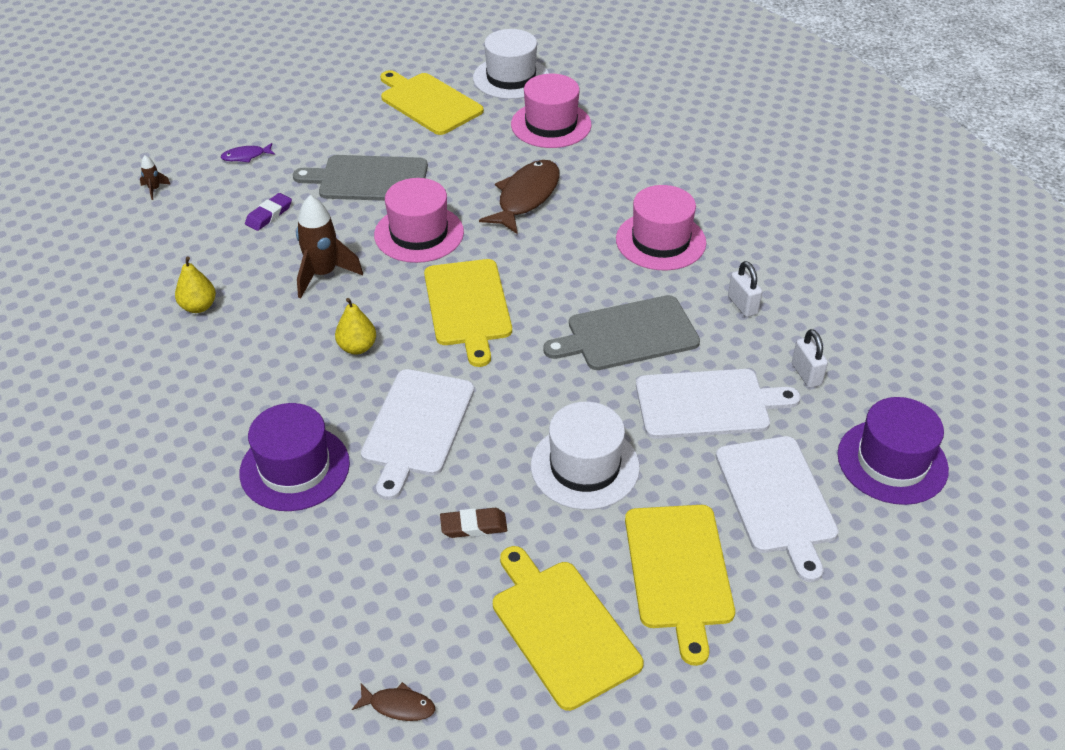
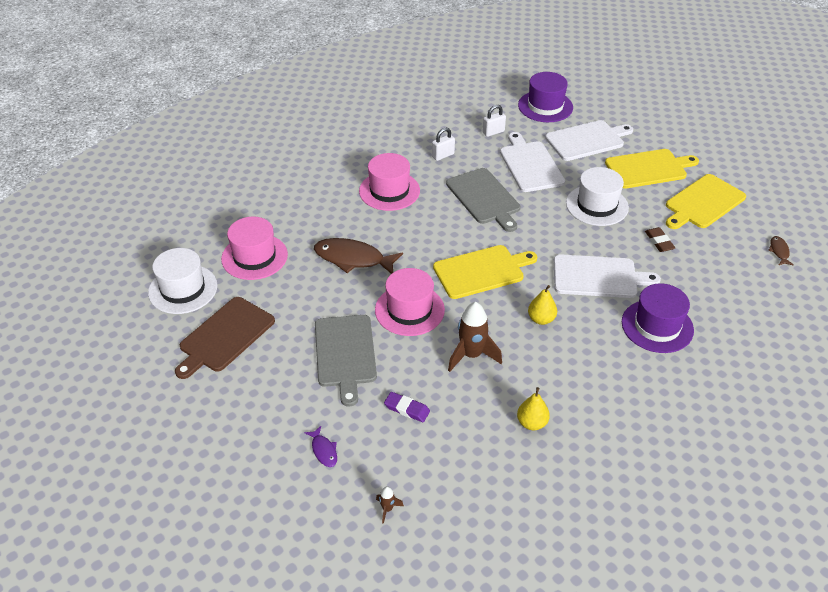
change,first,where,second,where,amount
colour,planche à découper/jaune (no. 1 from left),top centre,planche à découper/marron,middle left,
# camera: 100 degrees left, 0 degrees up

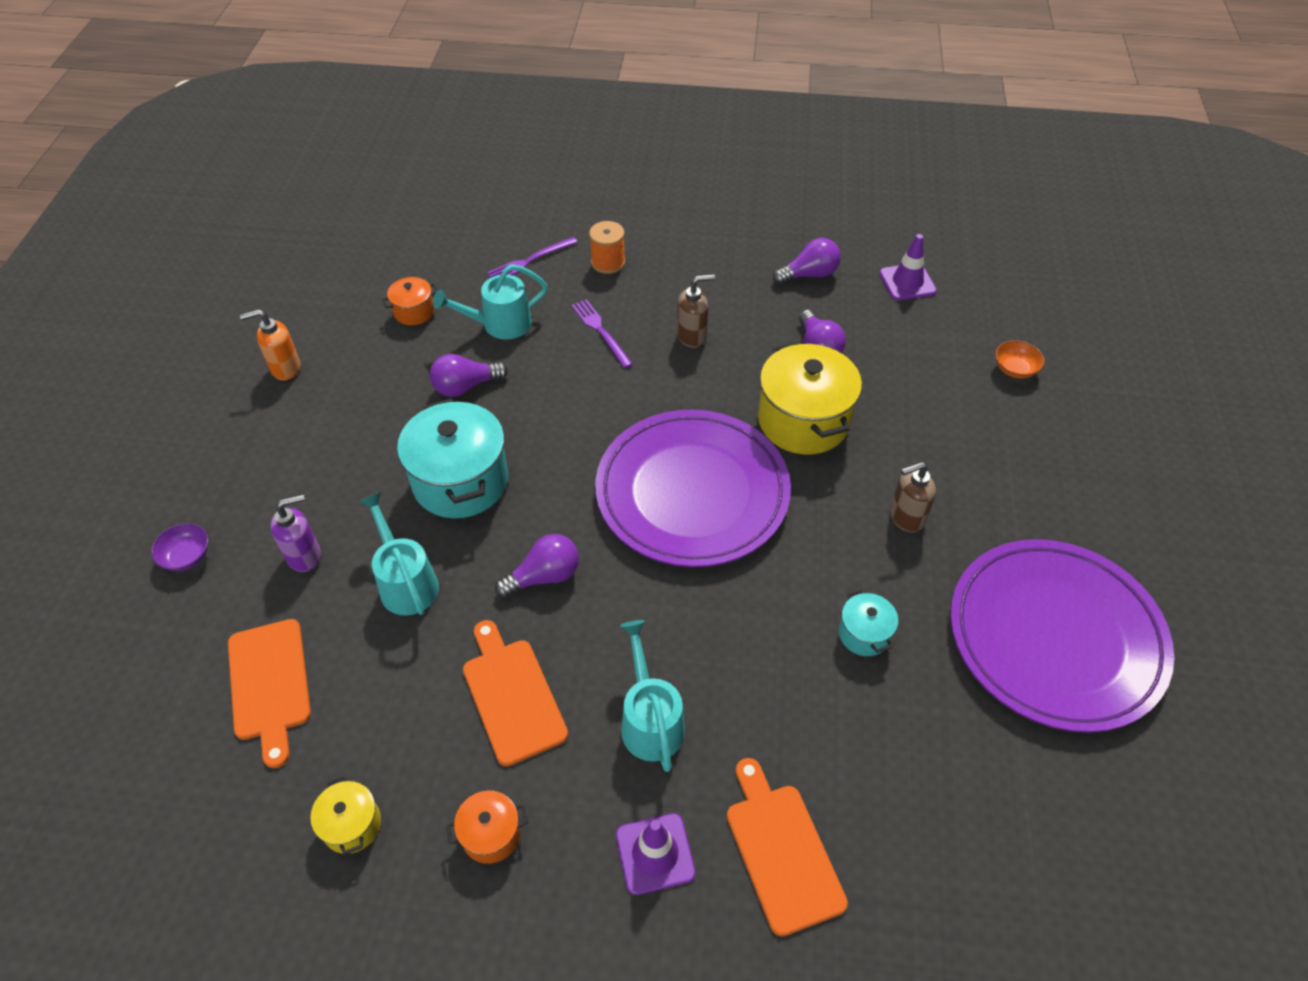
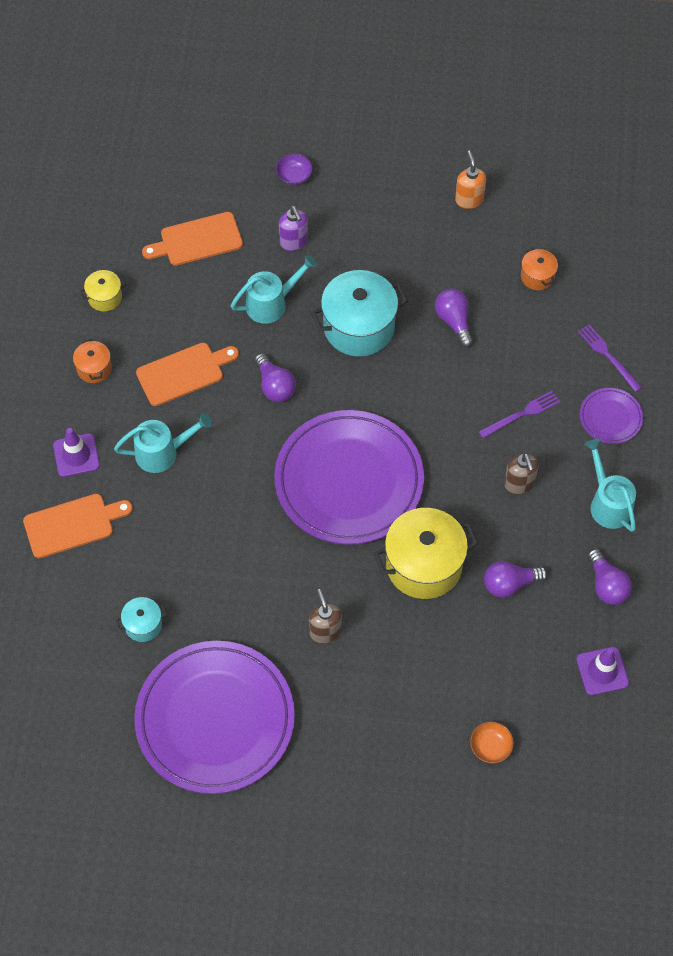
change,first,where,second,where,amount
exchanged,bobine/orange,top centre,assiette/violet (no. 3 from left),middle right,
relocated,arrosoir/turquoise (no. 2 from left in the first image),top centre,arrosoir/turquoise (no. 3 from left),middle right,
relocated,marmite/turquoise (no. 2 from left in the first image),centre,marmite/turquoise (no. 1 from left),middle left,
# camera: 90 degrees right, 10 degrees up

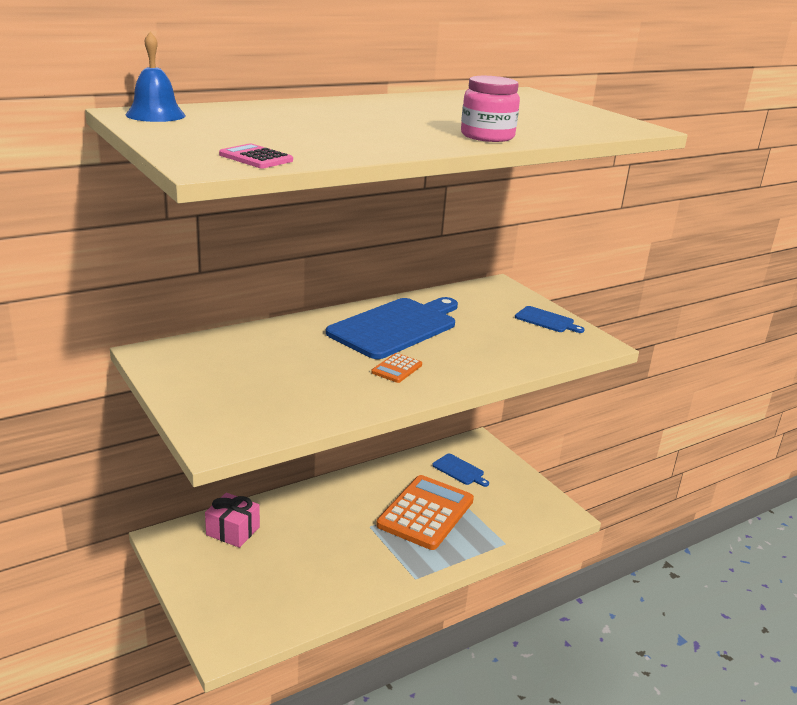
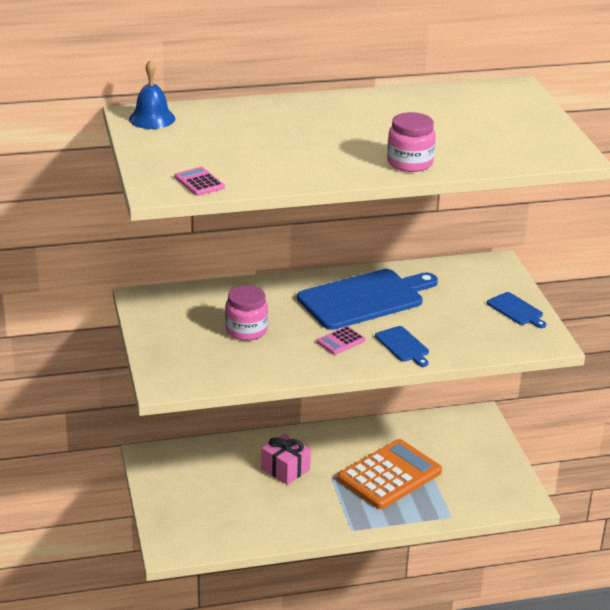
change,first,where,second,where,amount
colour,calculatrice/orange (no. 1 from left),centre,calculatrice/rose (no. 2 from left),centre,
relocated,planche à découper/bleu (no. 2 from left),bottom centre,,centre,
relocated,cadeau/rose,bottom left,,bottom centre,
appeared,,,bocal/rose (no. 1 from left),centre,
# camera: 20 degrees right, 5 degrees up

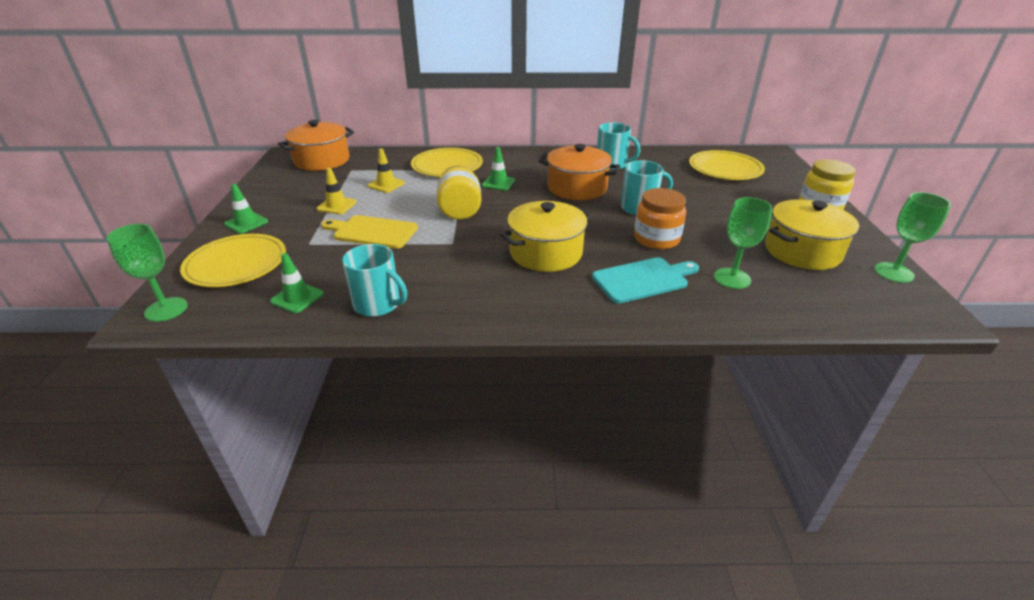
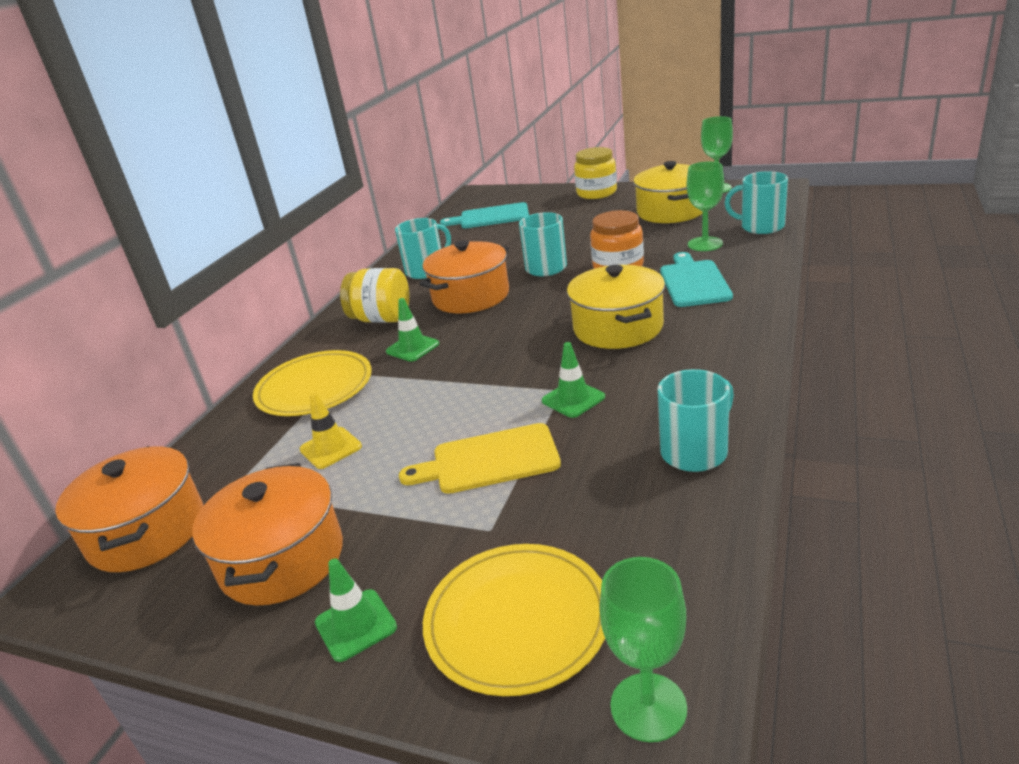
change,first,where,second,where,amount
exchanged,assiette/jaune (no. 3 from left),top right,planche à découper/turquoise (no. 1 from left),top centre,
relocated,bocal/jaune (no. 1 from left),top centre,,centre,
missing,cône de chantier/jaune (no. 1 from left),top left,,,
spun,planche à découper/jaune,centre,,centre,45 degrees clockwise
relocated,cône de chantier/vert (no. 2 from left in the first image),middle left,cône de chantier/vert (no. 3 from left),centre,
appeared,,,tasse/turquoise (no. 4 from left),top right,
appeared,,,marmite/orange (no. 2 from left),bottom left,
# camera: 65 degrees left, 5 degrees down

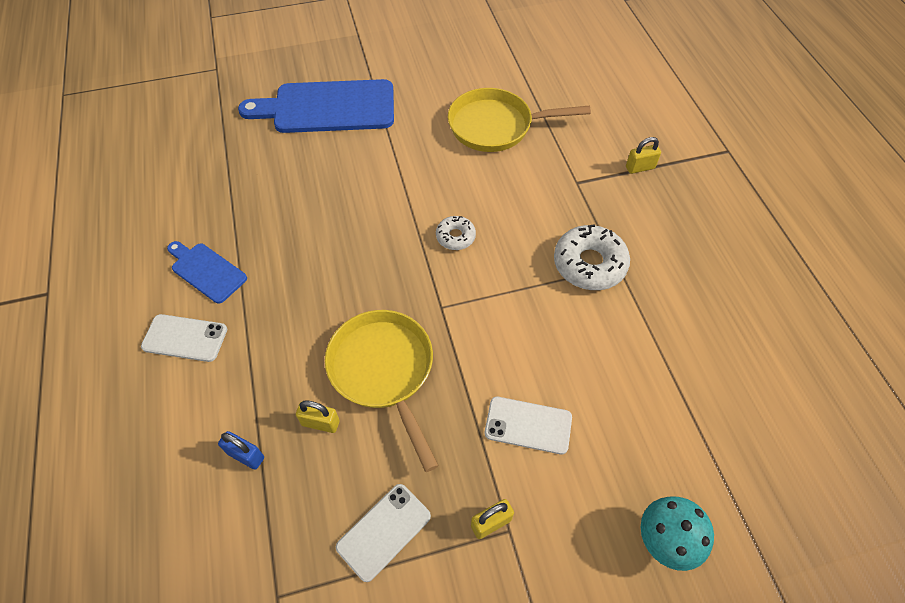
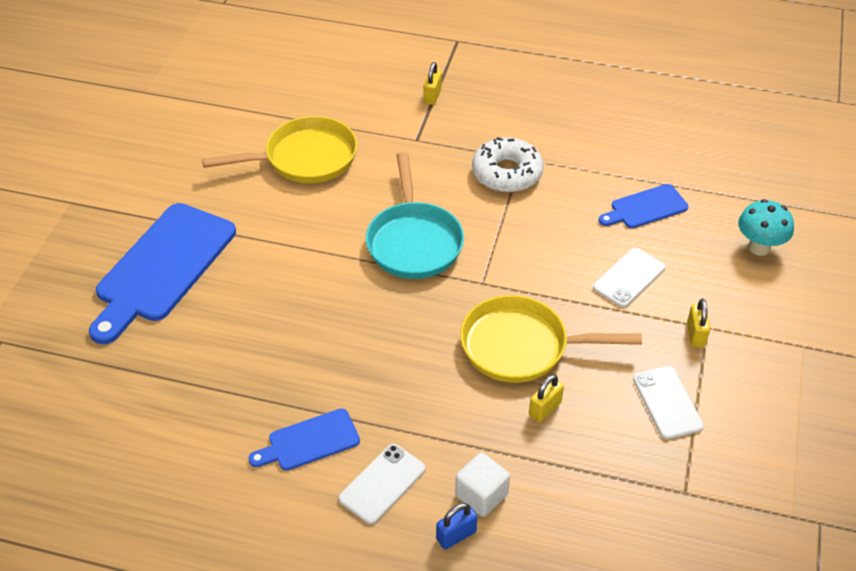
change,first,where,second,where,amount
spun,poêle/jaune (no. 2 from left in the first image),top centre,poêle/jaune (no. 1 from left),top left,135 degrees counterclockwise
exchanged,beignet/blanc (no. 1 from left),centre,poêle/turquoise,centre,
relocated,cadenas/bleu,bottom left,,bottom centre,
appeared,,,planche à découper/bleu (no. 3 from left),middle right,
appeared,,,cube/blanc,bottom centre,
# camera: 60 degrees left, 10 degrees down

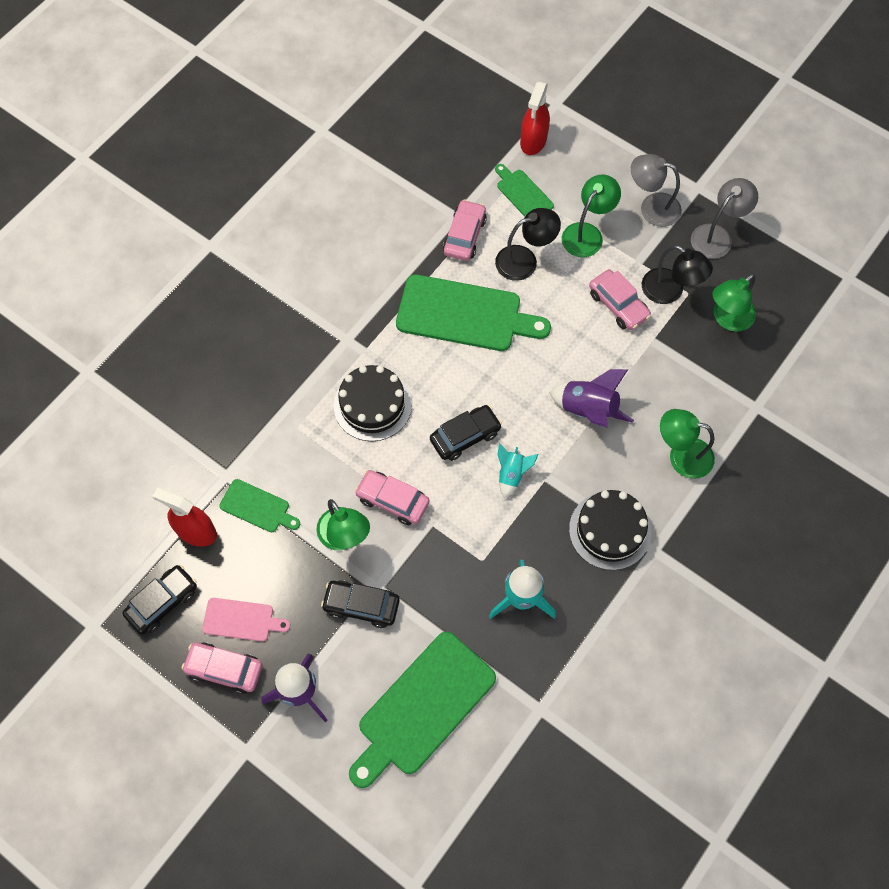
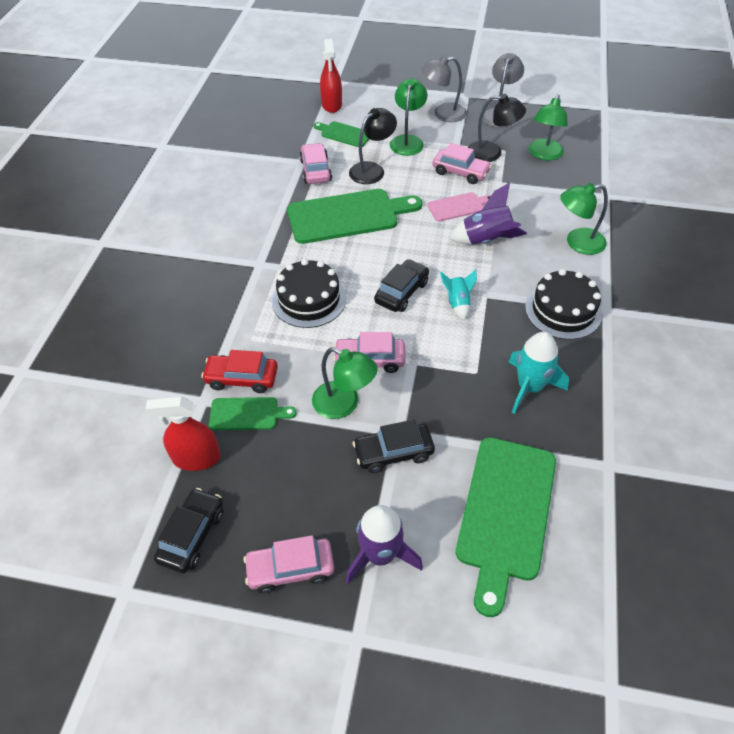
change,first,where,second,where,amount
relocated,planche à découper/rose,bottom left,,top centre,
appeared,,,voiture/rouge,middle left,
# camera: 25 degrees left, 15 degrees down

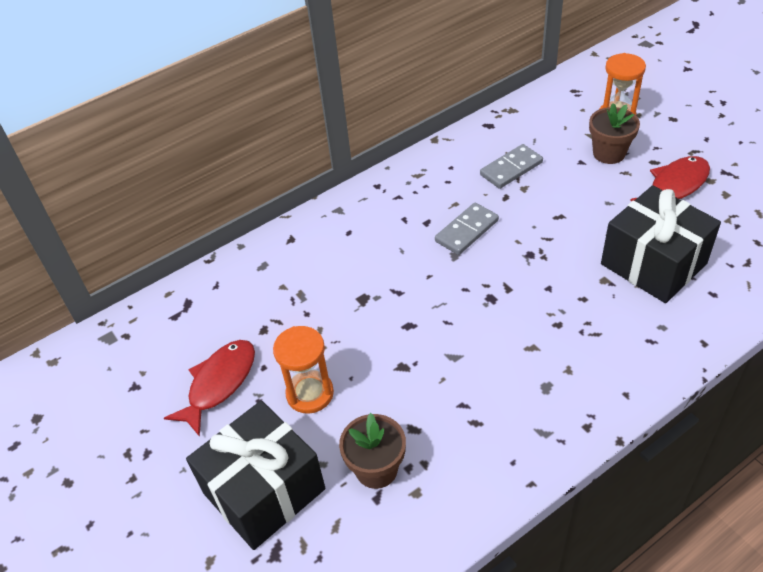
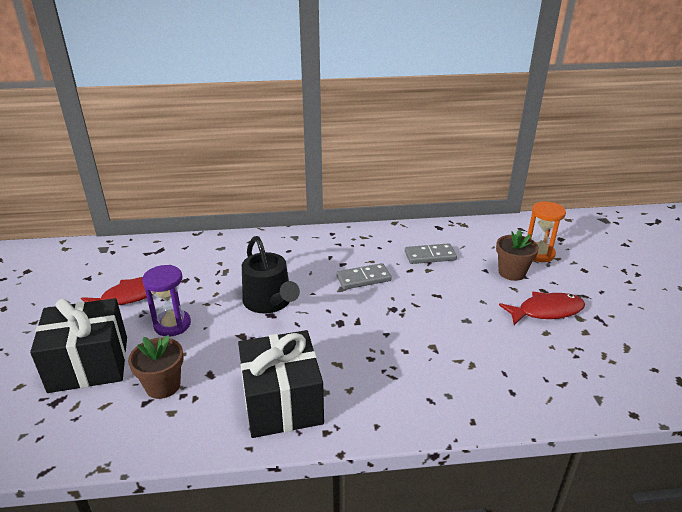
change,first,where,second,where,amount
relocated,cadeau/noir (no. 2 from left),middle right,,bottom centre,
colour,sablier/orange (no. 1 from left),centre,sablier/violet,middle left,
appeared,,,arrosoir/noir,centre,
# camera: 25 degrees right, 15 degrees down

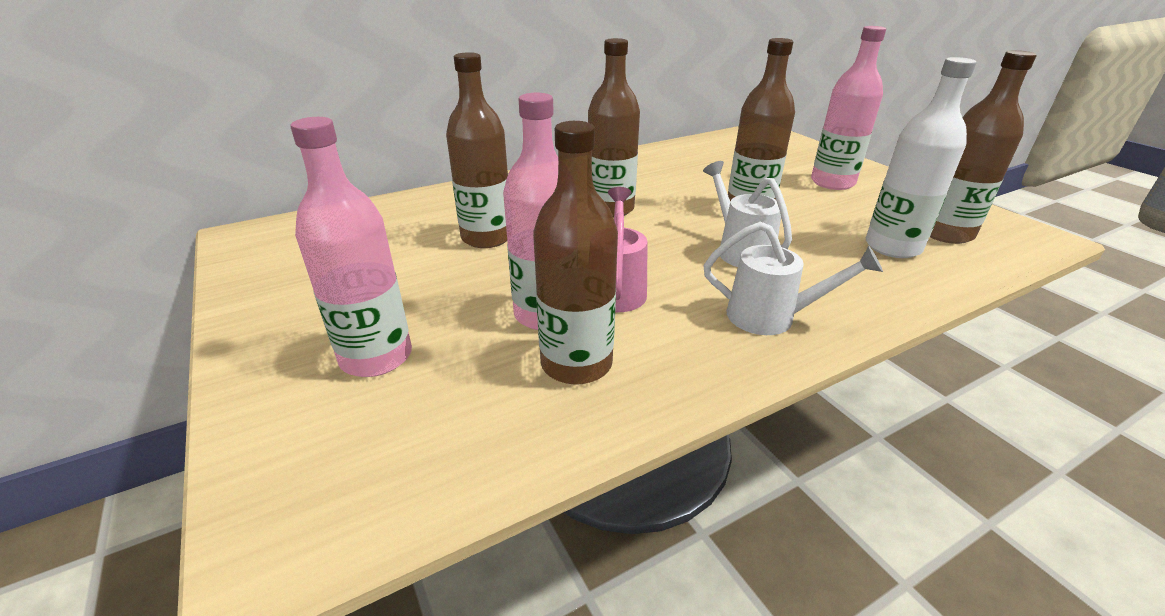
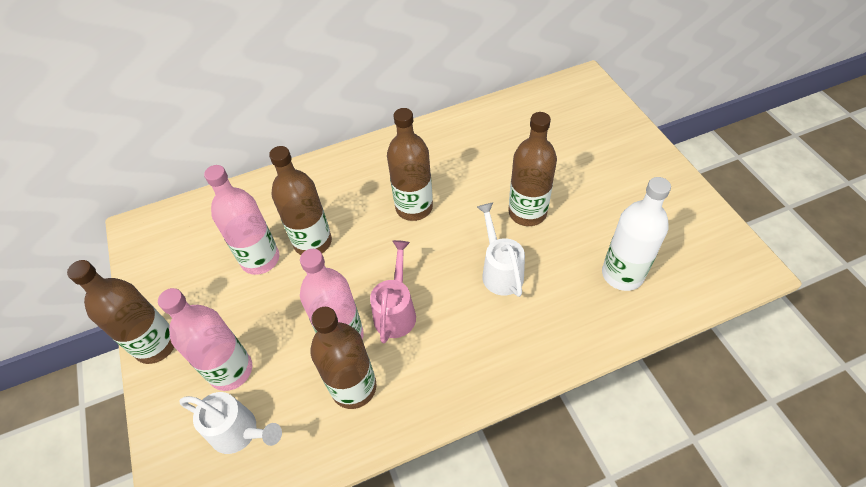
change,first,where,second,where,amount
relocated,bouteille/rose (no. 3 from left in the first image),top right,bouteille/rose (no. 2 from left),middle left,
relocated,bouteille/marron (no. 5 from left in the first image),top right,bouteille/marron (no. 1 from left),middle left,
relocated,arrosoir/blanc (no. 2 from left in the first image),middle right,arrosoir/blanc (no. 1 from left),bottom left,
# camera: 10 degrees right, 20 degrees up

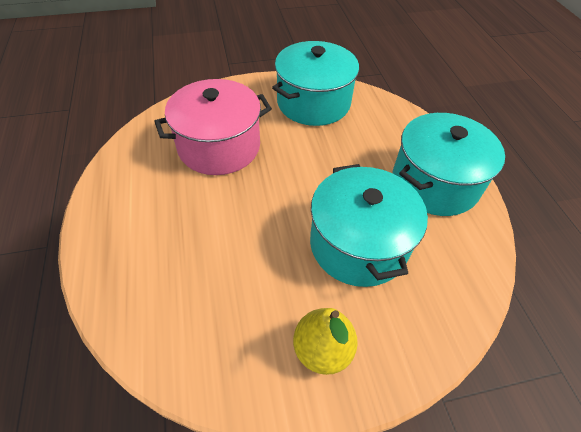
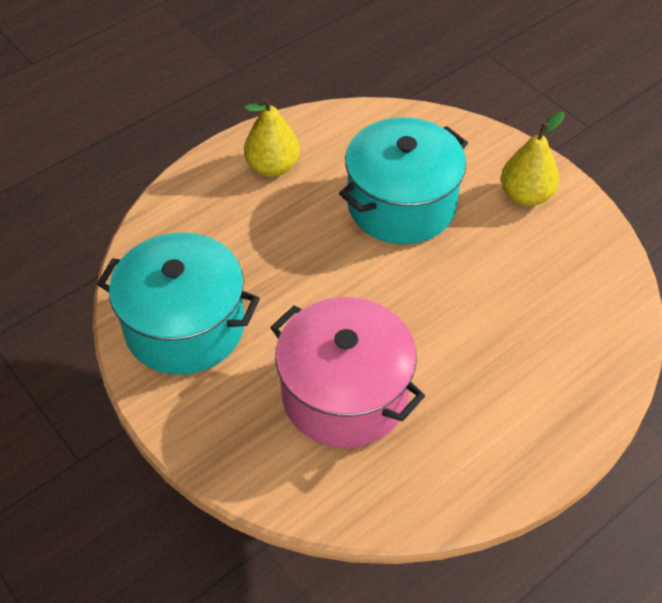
change,first,where,second,where,amount
exchanged,marmite/turquoise (no. 3 from left),middle right,poire/jaune (no. 1 from left),top centre,
# camera: 115 degrees left, 0 degrees up

